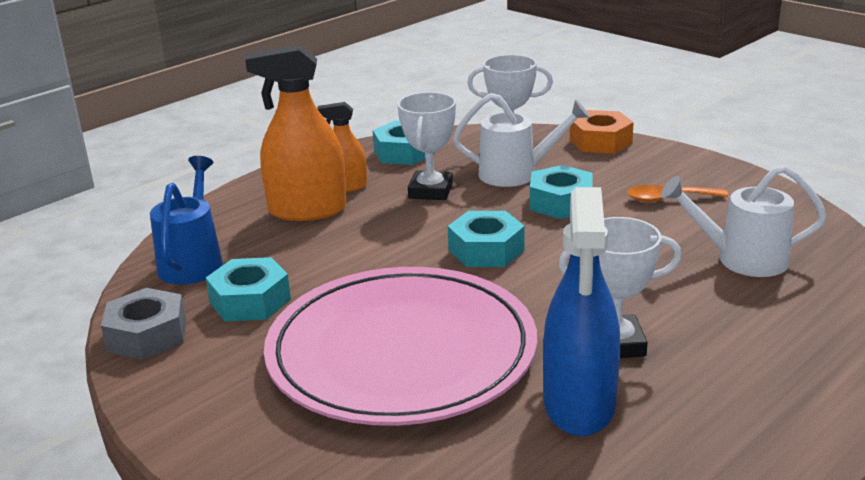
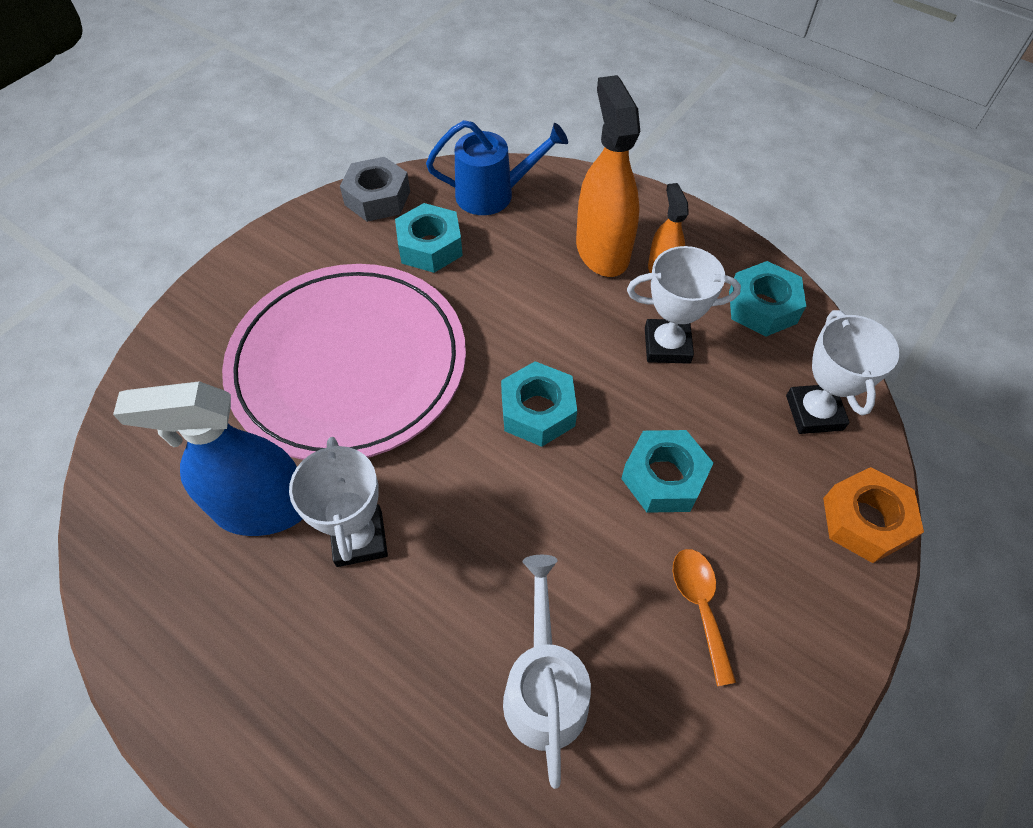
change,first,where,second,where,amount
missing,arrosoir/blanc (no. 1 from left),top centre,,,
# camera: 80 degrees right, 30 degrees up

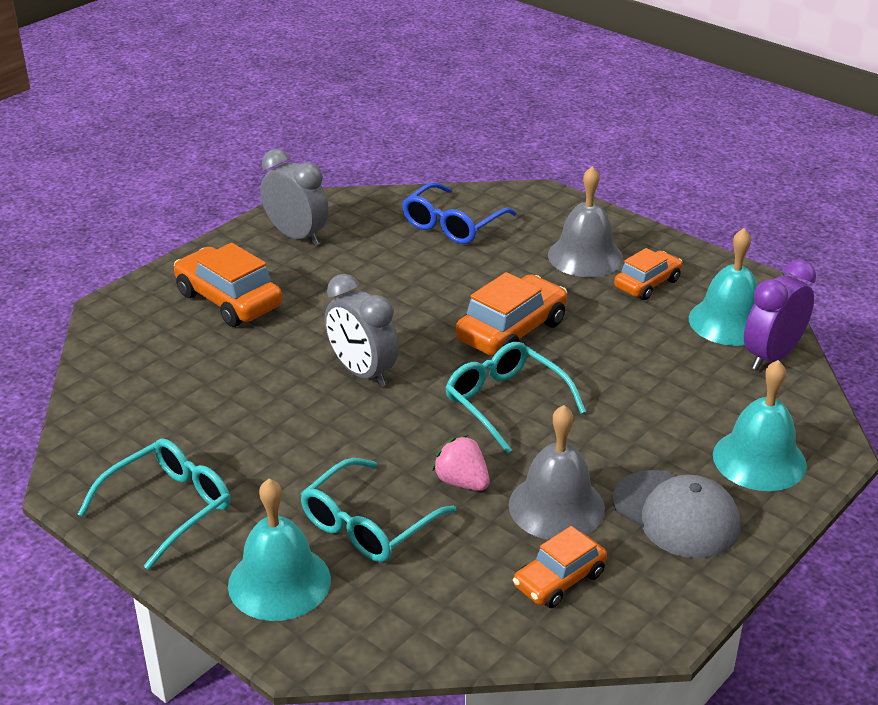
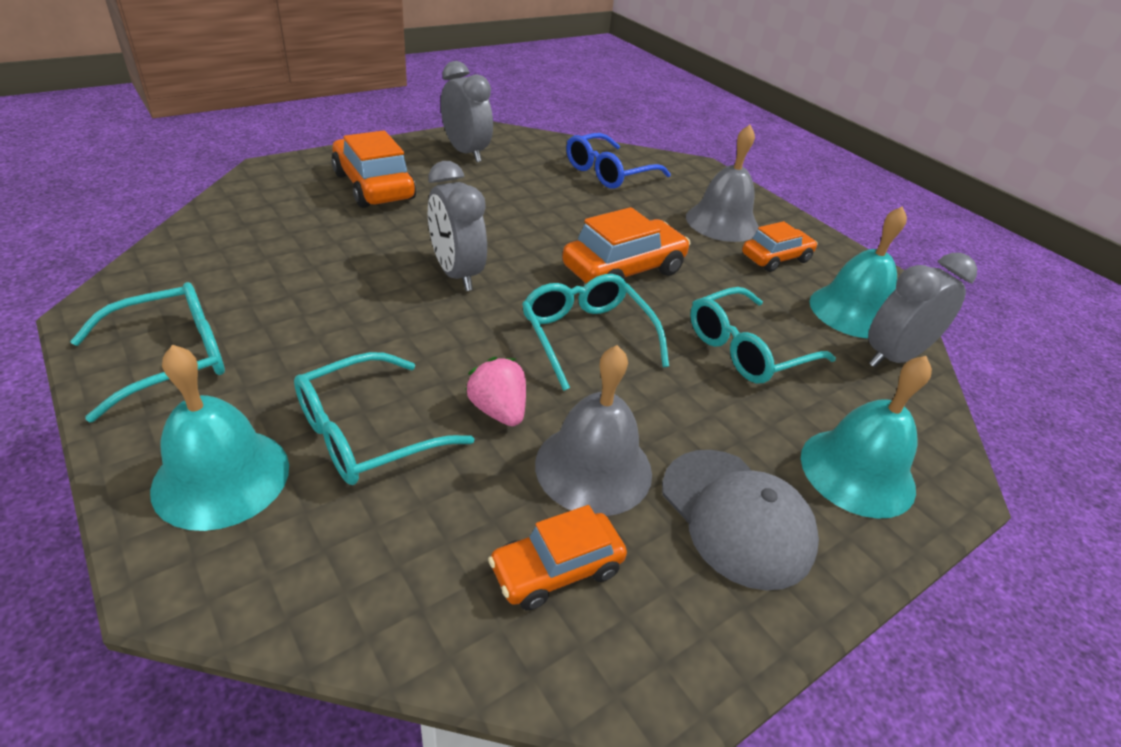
change,first,where,second,where,amount
colour,réveil/violet,middle right,réveil/gris (no. 3 from left),middle right,
appeared,,,lunettes/turquoise (no. 4 from left),middle right,
# camera: 10 degrees right, 5 degrees up

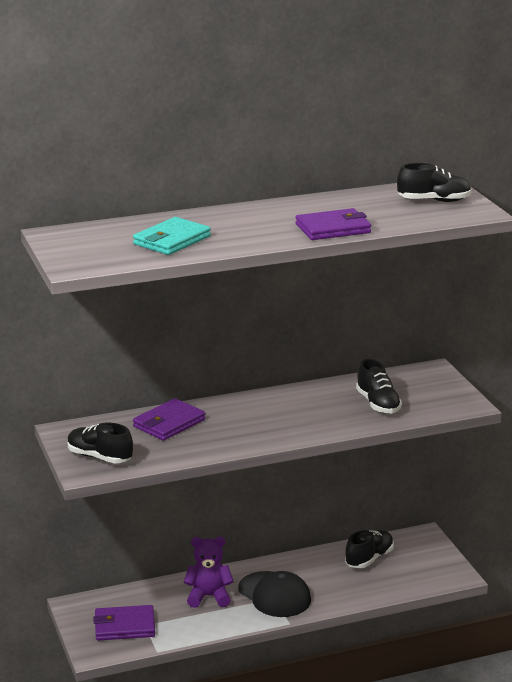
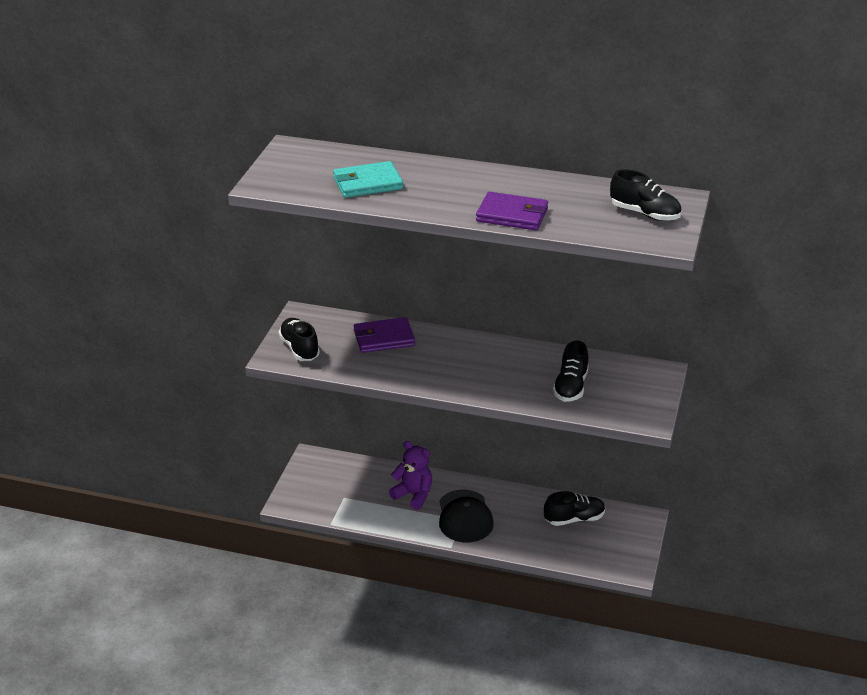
change,first,where,second,where,amount
missing,portefeuille/violet (no. 1 from left),bottom left,,,
# camera: 35 degrees right, 10 degrees up

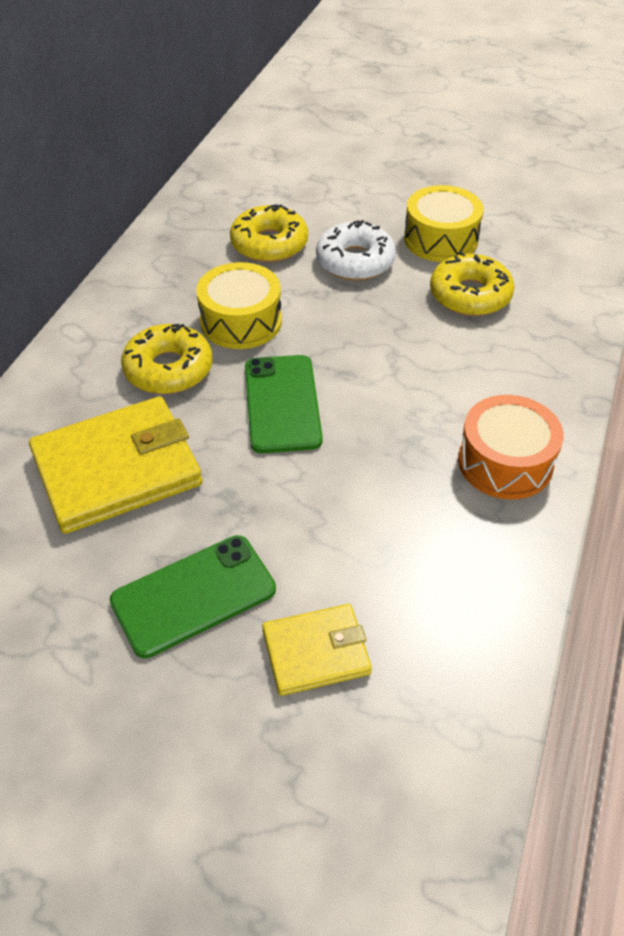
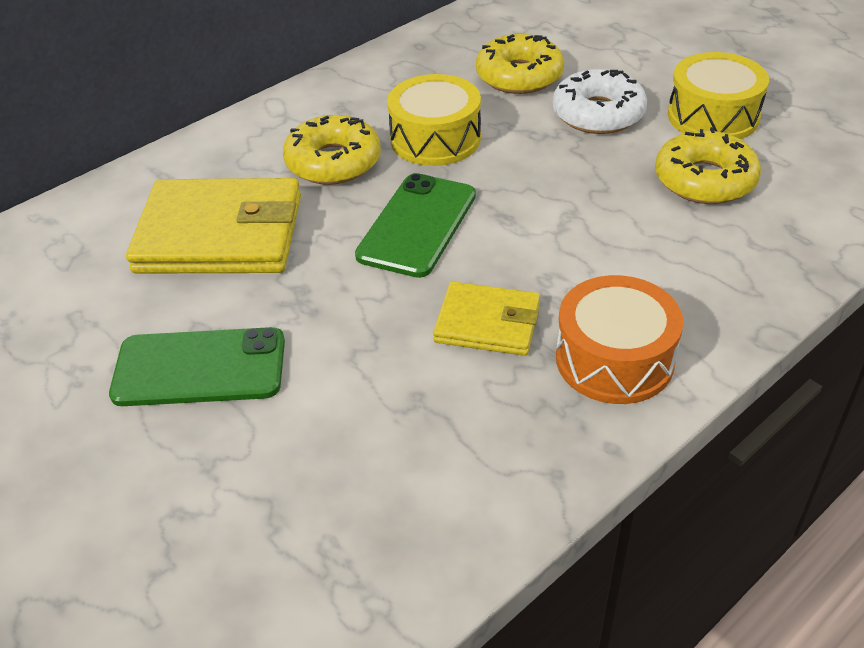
change,first,where,second,where,amount
relocated,portefeuille/jaune (no. 2 from left),bottom centre,,centre,
# camera: 30 degrees right, 5 degrees down

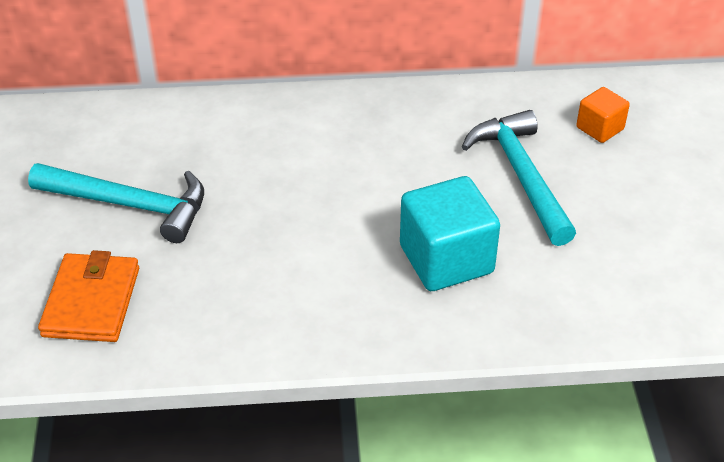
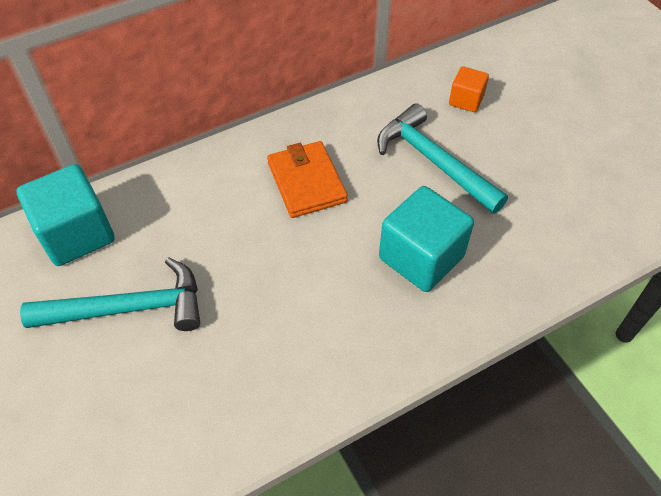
change,first,where,second,where,amount
relocated,portefeuille/orange,middle left,,centre,
appeared,,,cube/turquoise (no. 1 from left),middle left,
# camera: 25 degrees left, 10 degrees up

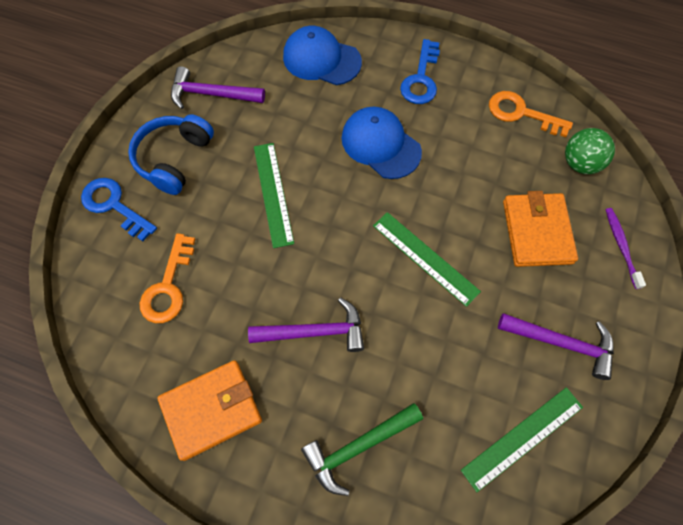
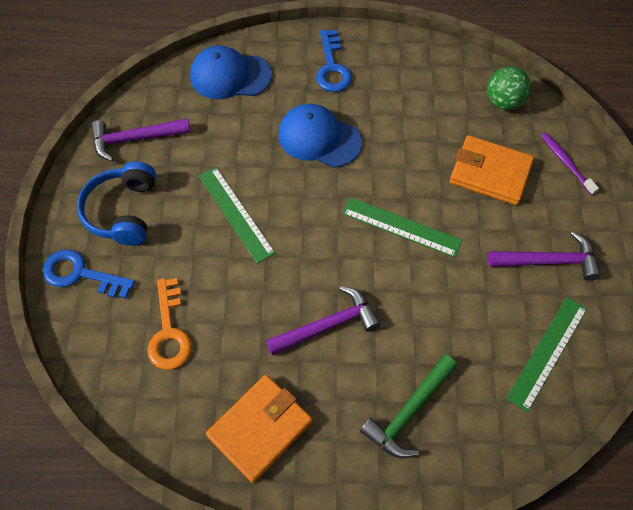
change,first,where,second,where,amount
missing,clé/orange (no. 2 from left),top right,,,
spun,portefeuille/orange (no. 2 from left),middle right,,middle right,45 degrees counterclockwise
# camera: 20 degrees left, 5 degrees down

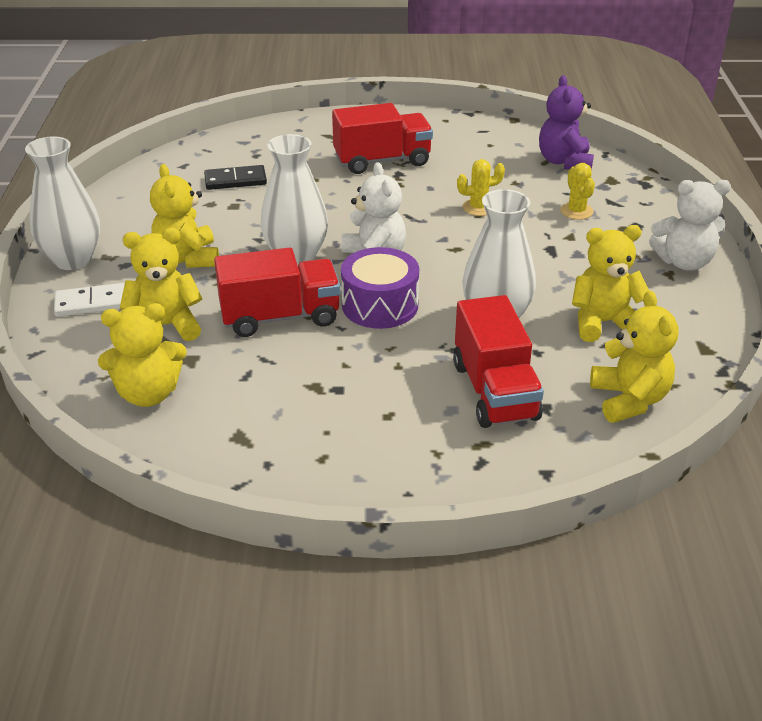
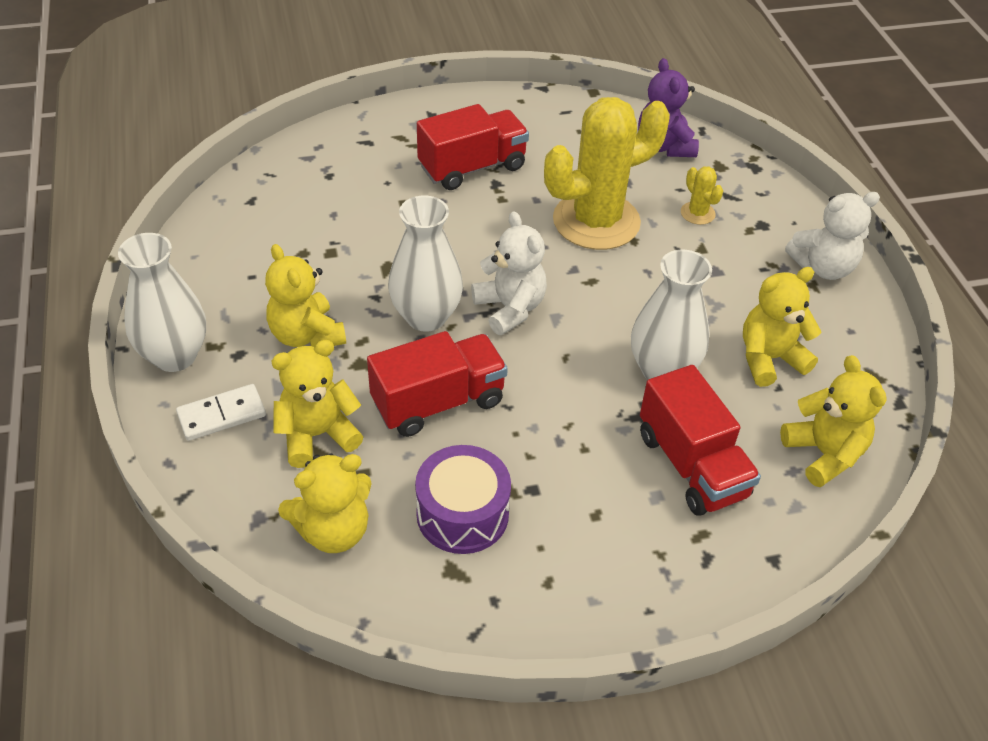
change,first,where,second,where,amount
size,cactus/jaune (no. 1 from left),top centre,,top centre,x2.48
missing,domino/noir,top left,,,
relocated,tambour/violet,centre,,bottom centre,
# camera: 15 degrees left, 10 degrees up

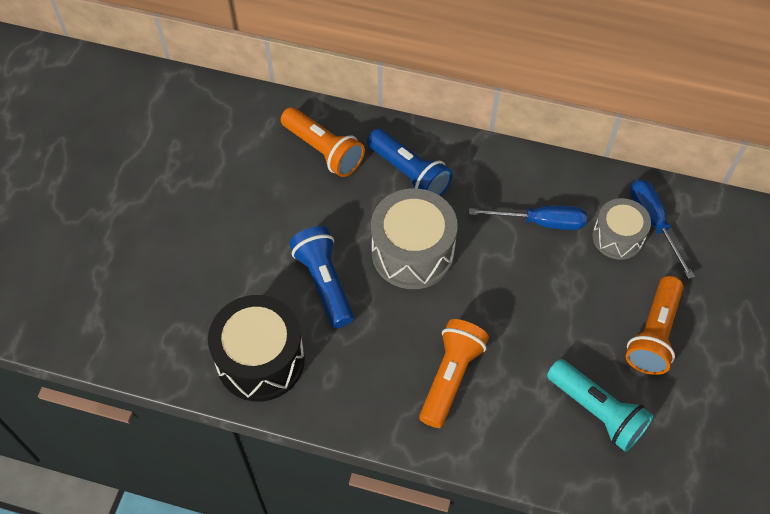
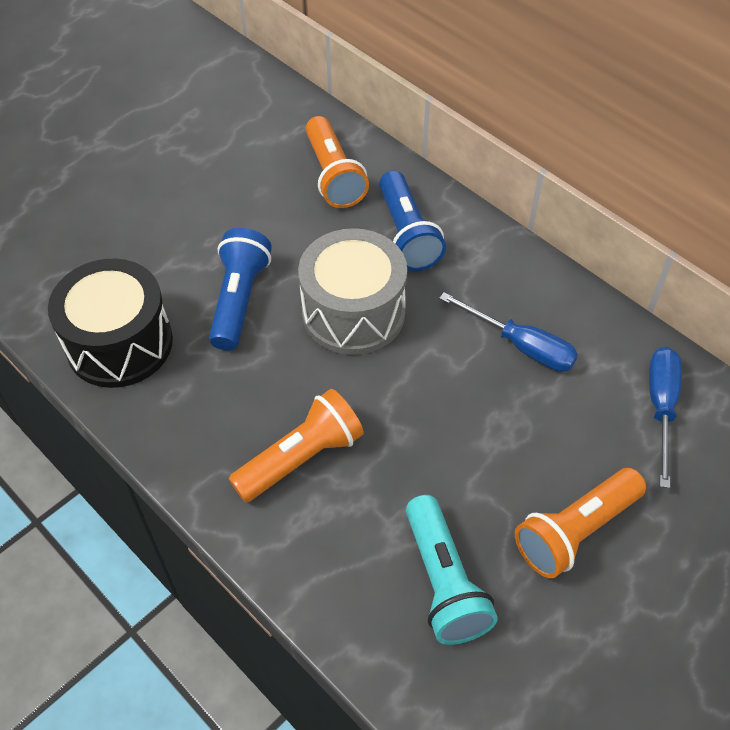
change,first,where,second,where,amount
missing,tambour/gris (no. 2 from left),middle right,,,
# camera: 30 degrees right, 5 degrees down

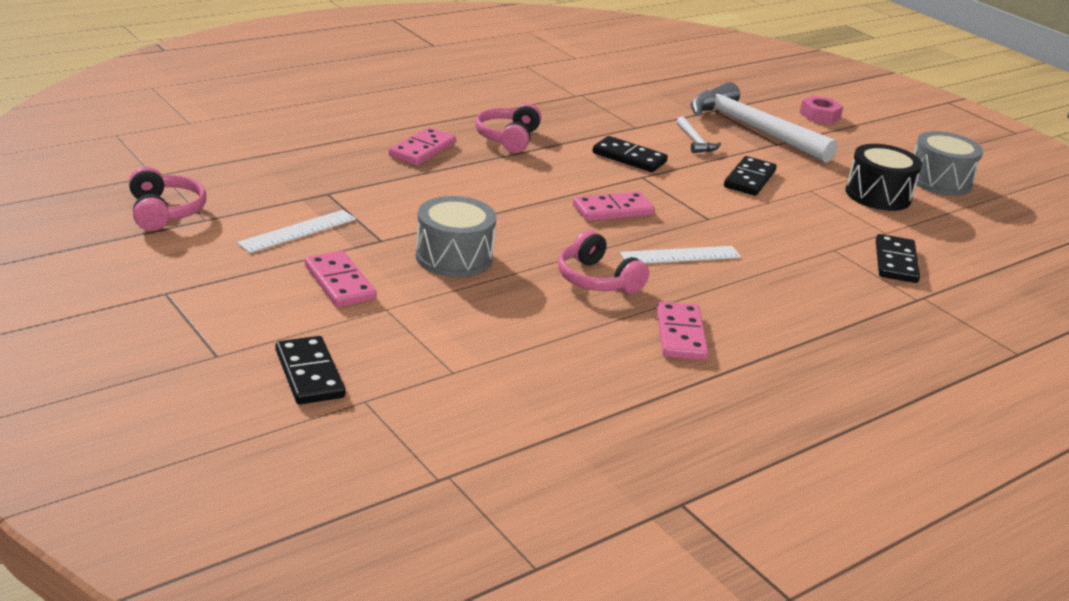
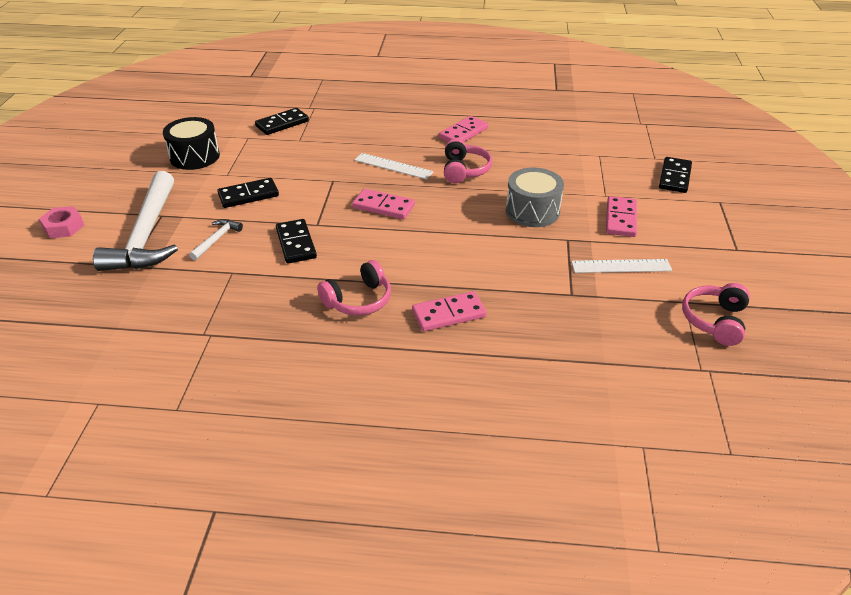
change,first,where,second,where,amount
missing,tambour/gris (no. 2 from left),top right,,,
# camera: 135 degrees left, 10 degrees up

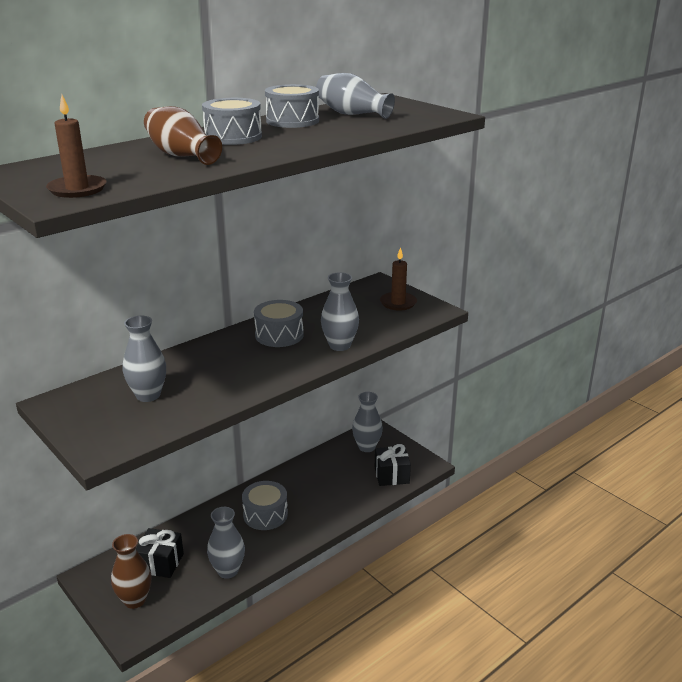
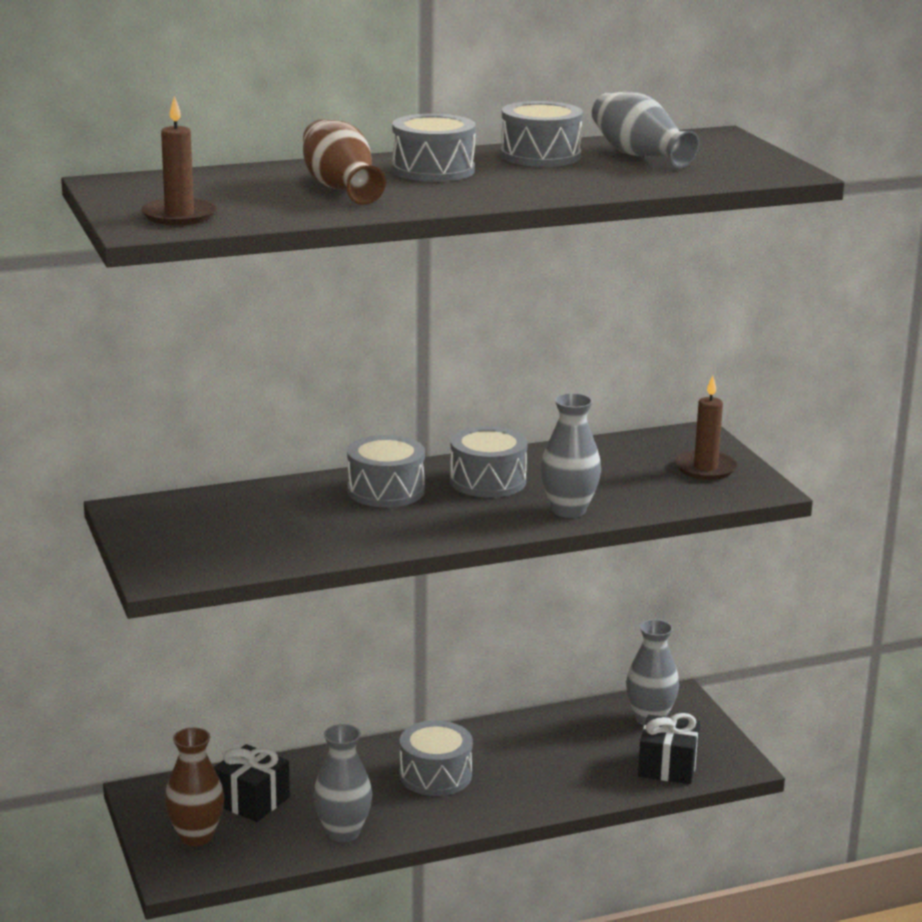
change,first,where,second,where,amount
missing,vase/gris (no. 1 from left),middle left,,,
appeared,,,tambour/gris (no. 1 from left),centre,
# camera: 20 degrees right, 5 degrees down

